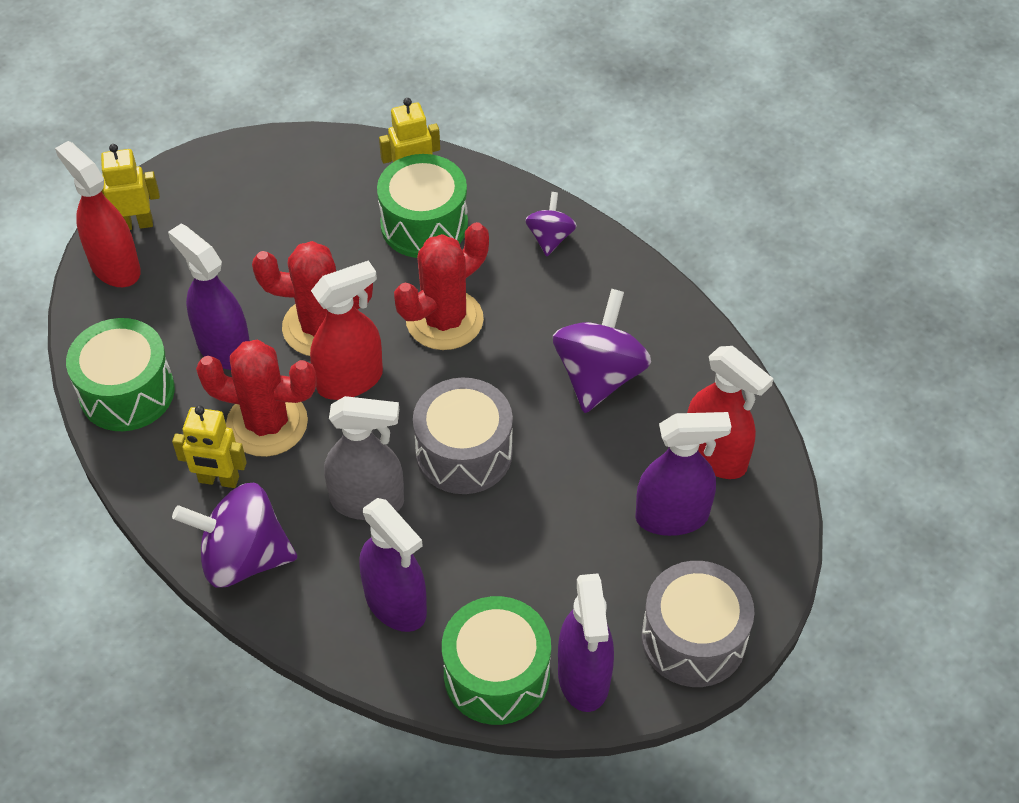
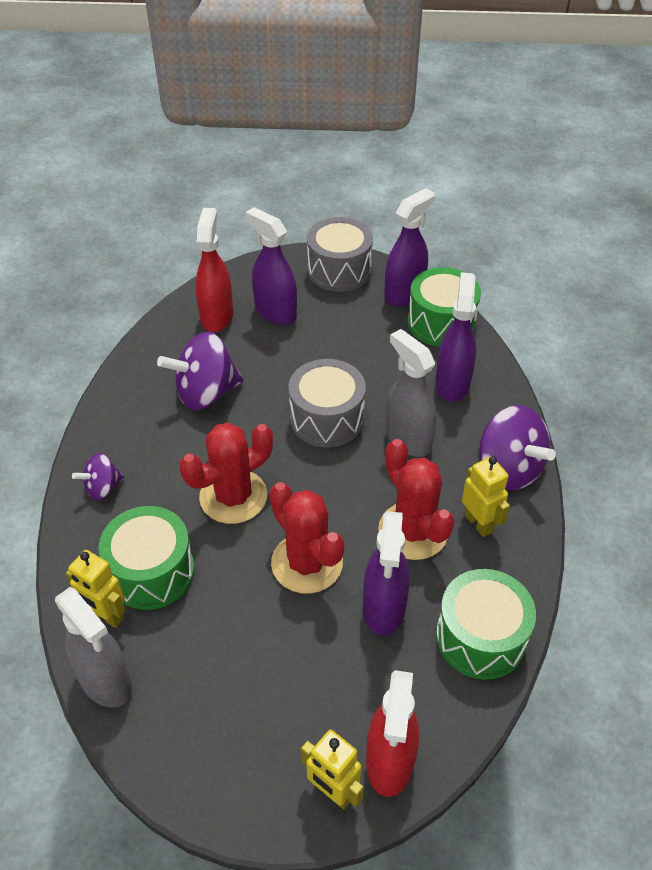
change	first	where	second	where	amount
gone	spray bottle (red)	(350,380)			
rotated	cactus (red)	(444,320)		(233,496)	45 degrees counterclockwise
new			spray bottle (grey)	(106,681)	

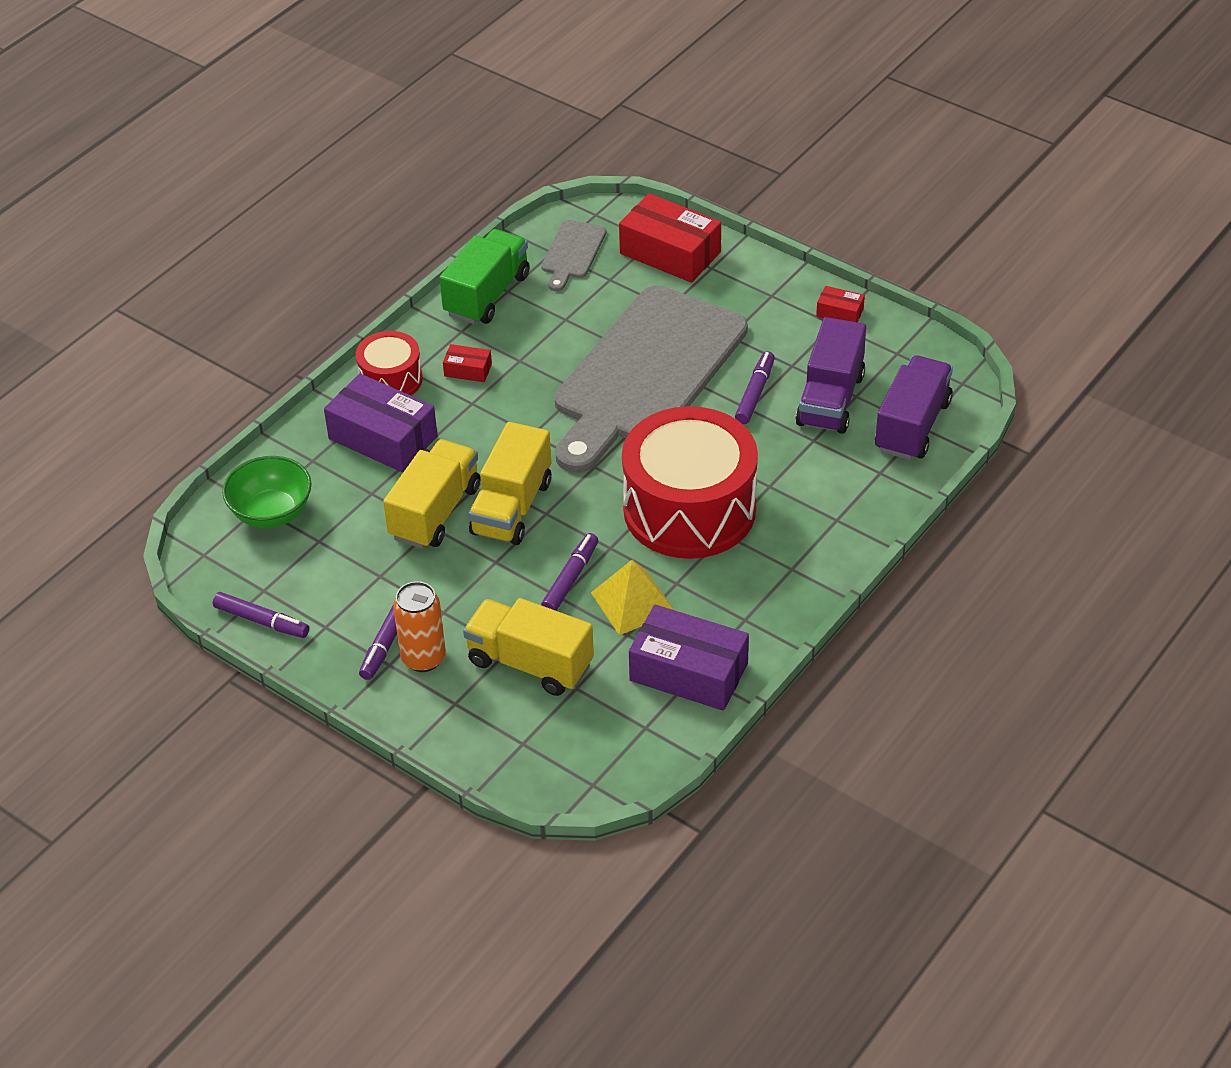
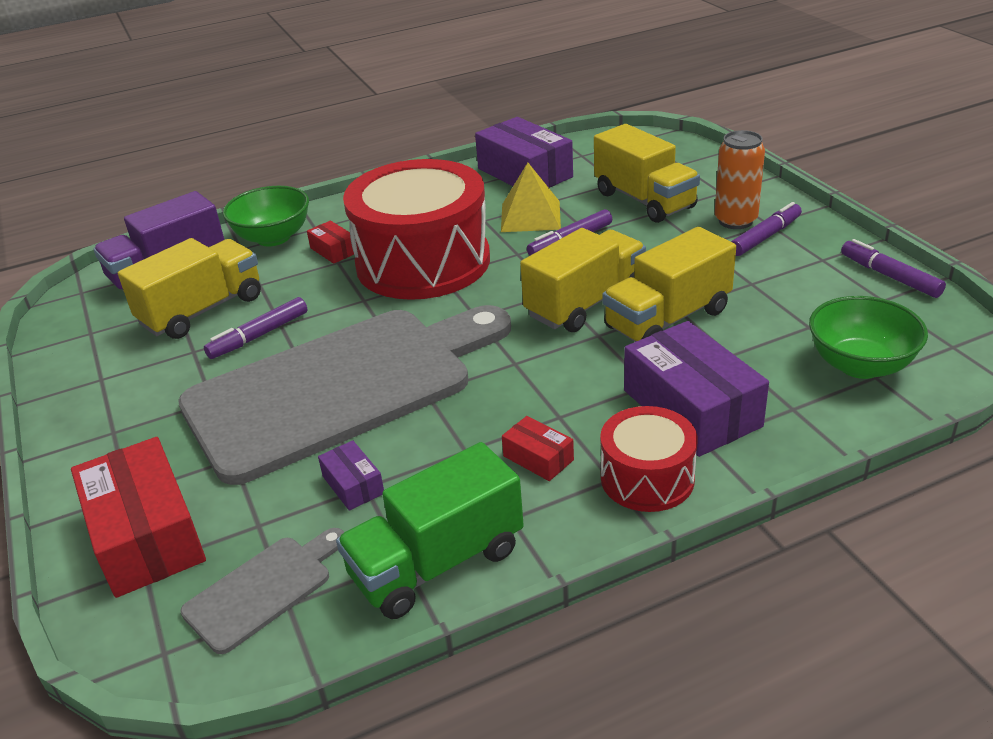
change	first	where	second	where	amount
repainted	truck (purple)	(830,400)	truck (yellow)	(202,310)	
shifted	box (red)	(839,313)		(333,250)	
new			bowl (green)	(273,237)	
new			box (purple)	(353,485)	

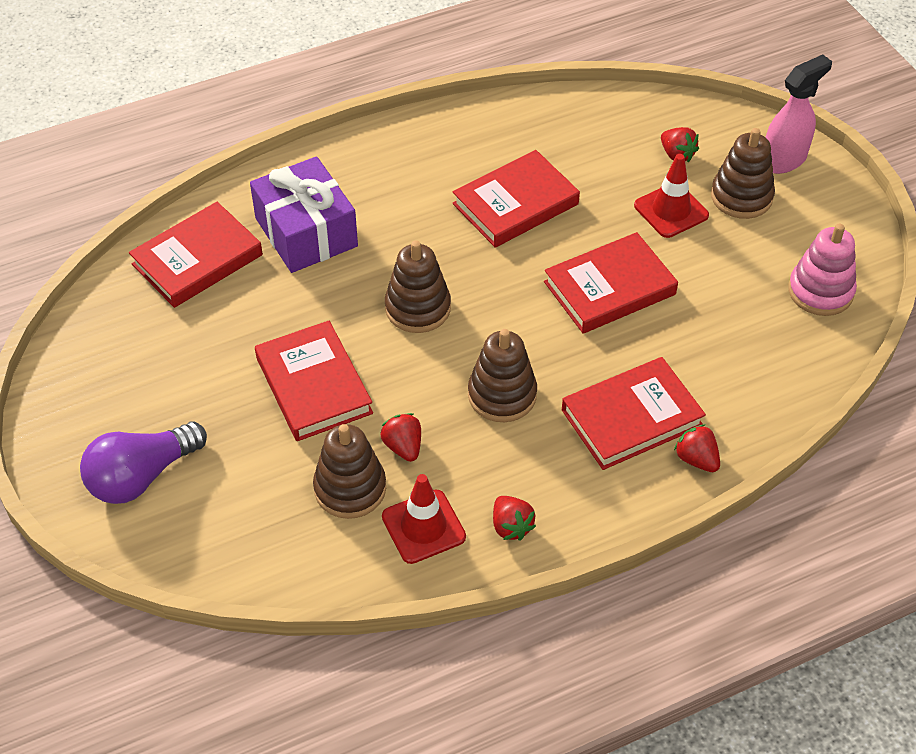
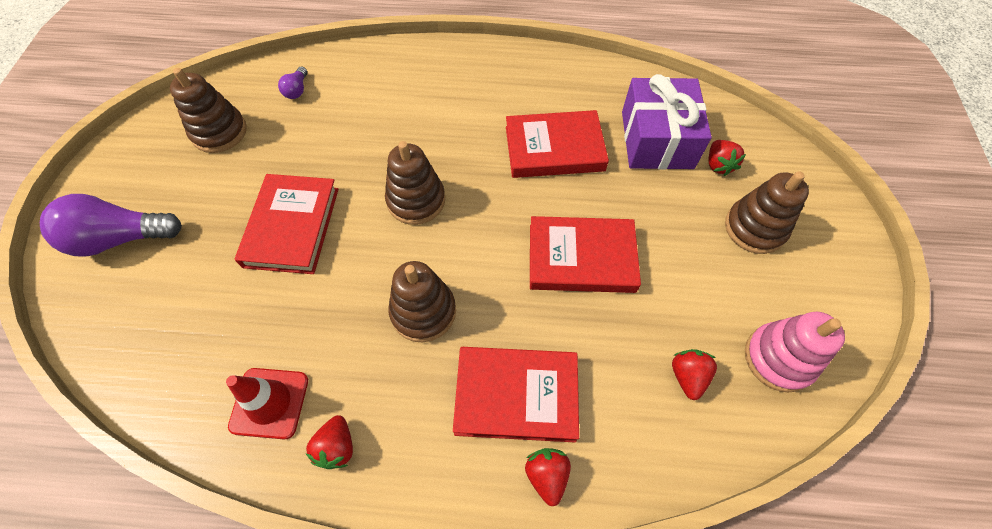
change	first	where	second	where	amount
swapped	book (red)	(197,260)	light bulb (purple)	(297,90)	
shifted	gift (purple)	(306,232)		(656,139)	
shifted	stacking toy (brown)	(350,488)		(219,132)	
shifted	strawberry (red)	(403,447)		(687,376)	
gone	traffic cone (red)	(671,210)			
gone	spray bottle (pink)	(784,160)			

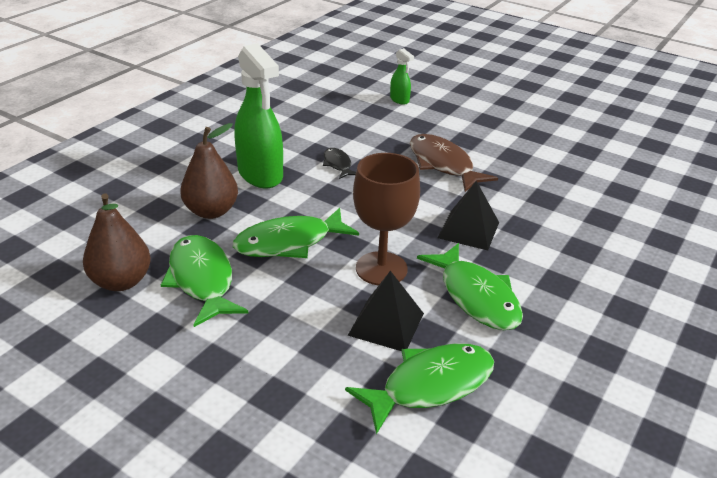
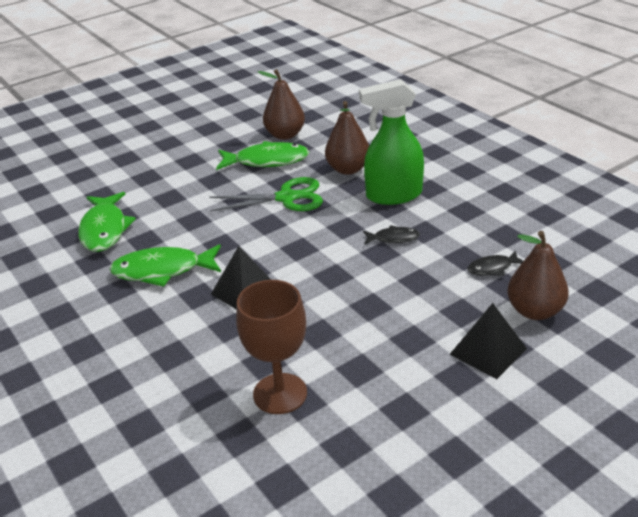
change	first	where	second	where	amount
swapped	fish (green)	(289,242)	scissors (green)	(286,198)	
shifted	pyramid (black)	(386,324)		(488,351)	
shifted	goblet (brown)	(381,268)		(280,393)	
swapped	spray bottle (green)	(399,100)	pear (brown)	(535,311)	
gone	fish (brown)	(443,164)			
new			fish (black)	(493,268)	

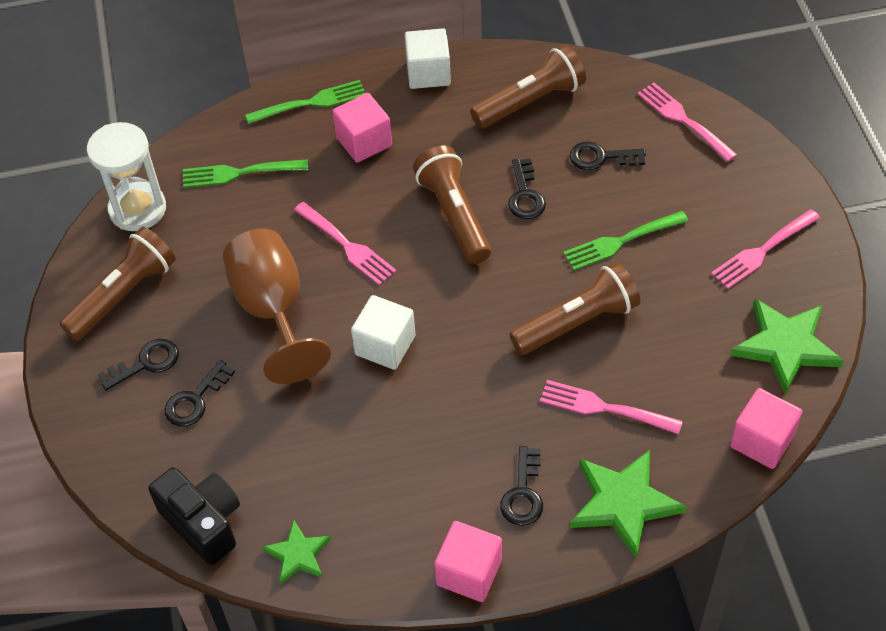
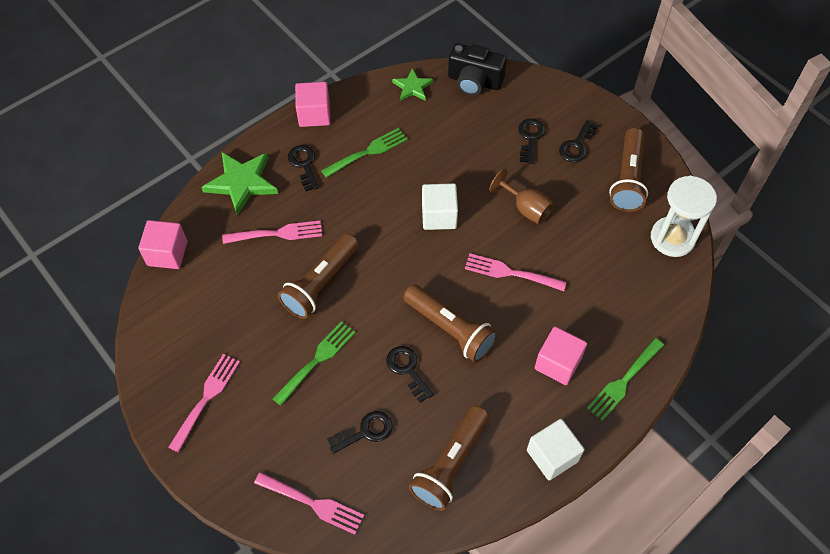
change	first	where	second	where	amount
shifted	fork (green)	(239,173)		(367,152)	
scaled	goblet (brown)	(273,310)		(526,208)	x0.58
gone	star (green)	(785,346)			

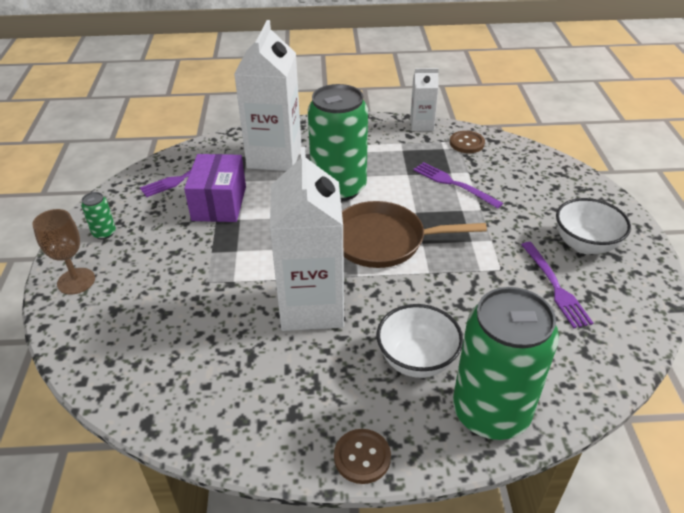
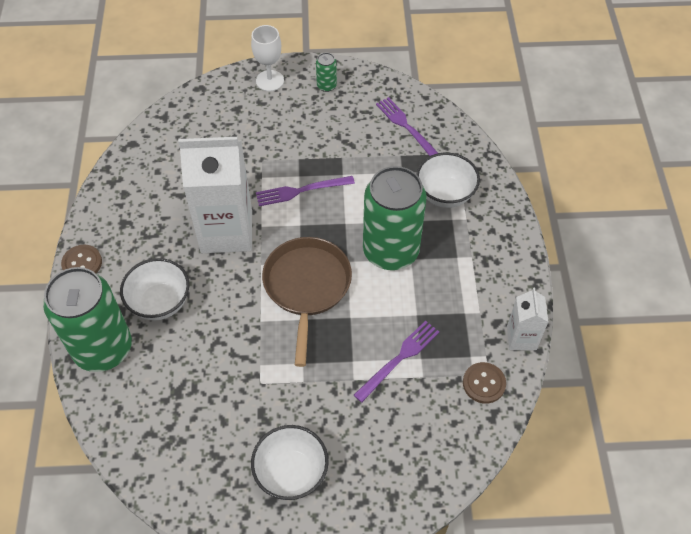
change	first	where	second	where	amount
repainted	goblet (brown)	(76,281)	goblet (white)	(270,81)	
gone	box (purple)	(219,203)			
swapped	carton (white)	(274,157)	bowl (white)	(445,194)	
shifted	fork (purple)	(555,286)		(301,190)	

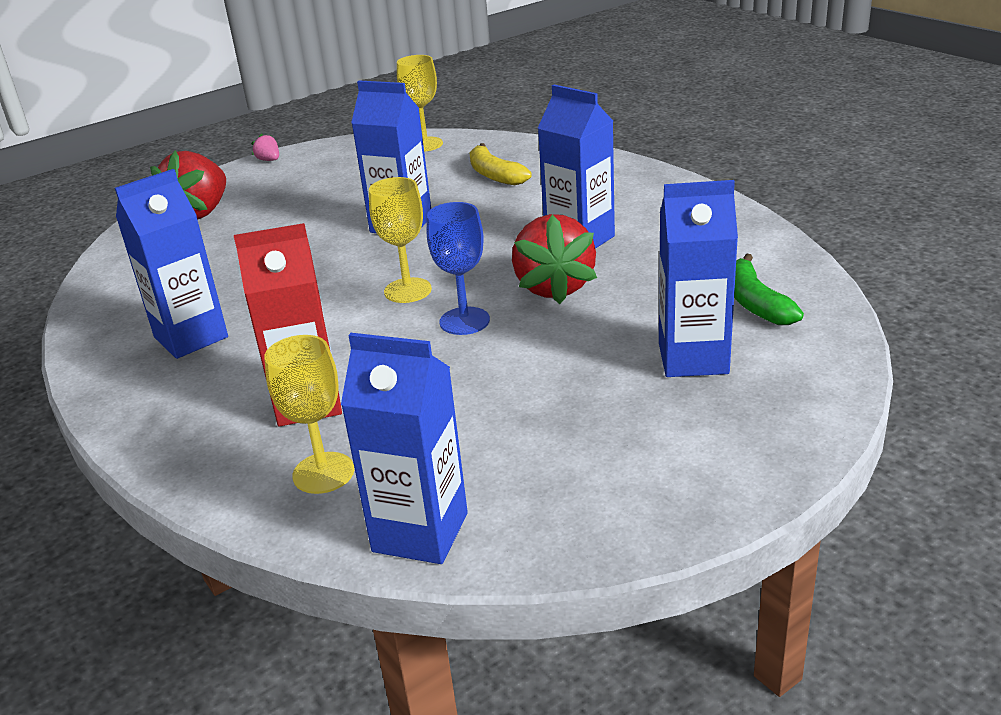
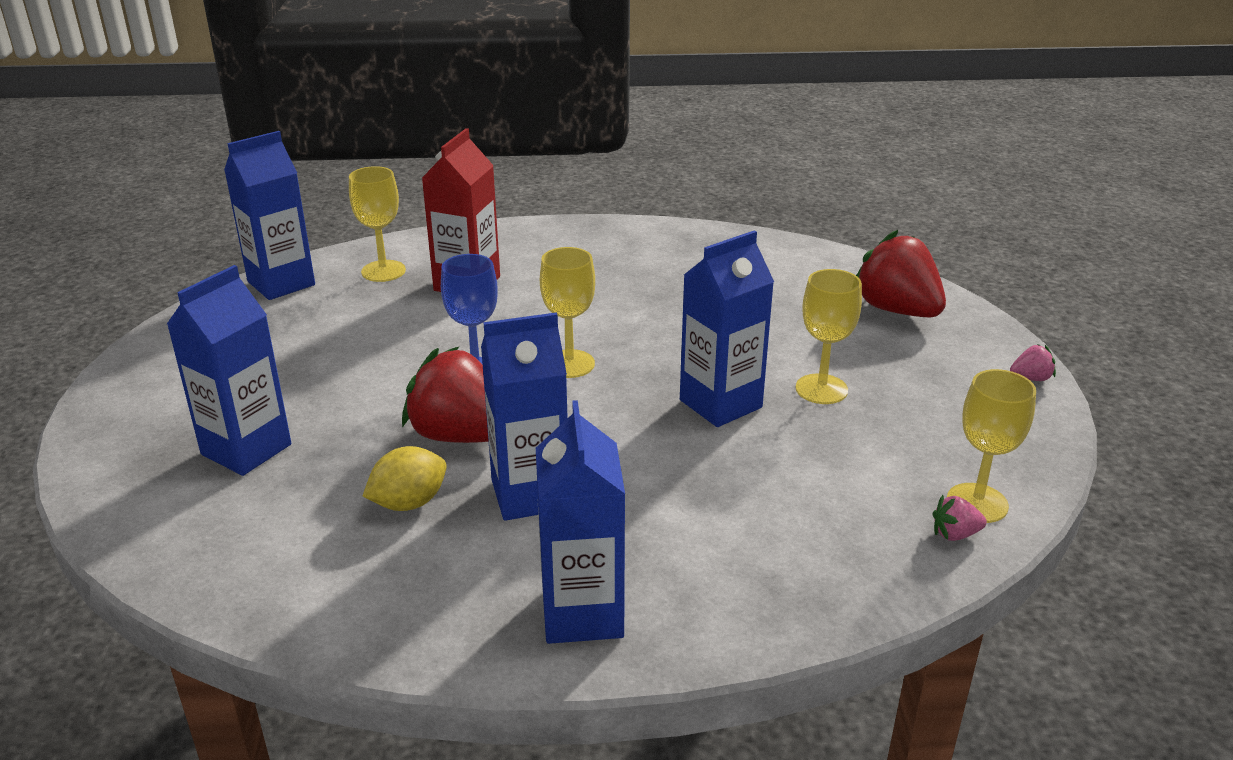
change	first	where	second	where	amount
shifted	carton (blue)	(191,337)		(582,613)	
gone	banana (yellow)	(495,175)			
gone	banana (green)	(755,303)			
new			lemon (yellow)	(409,503)	
new			goblet (yellow)	(821,389)	
new			strawberry (pink)	(955,534)	

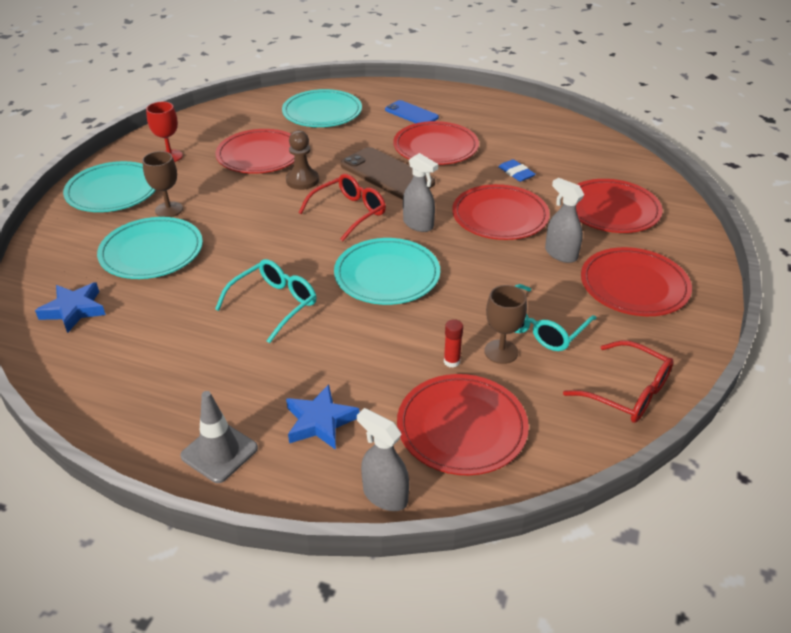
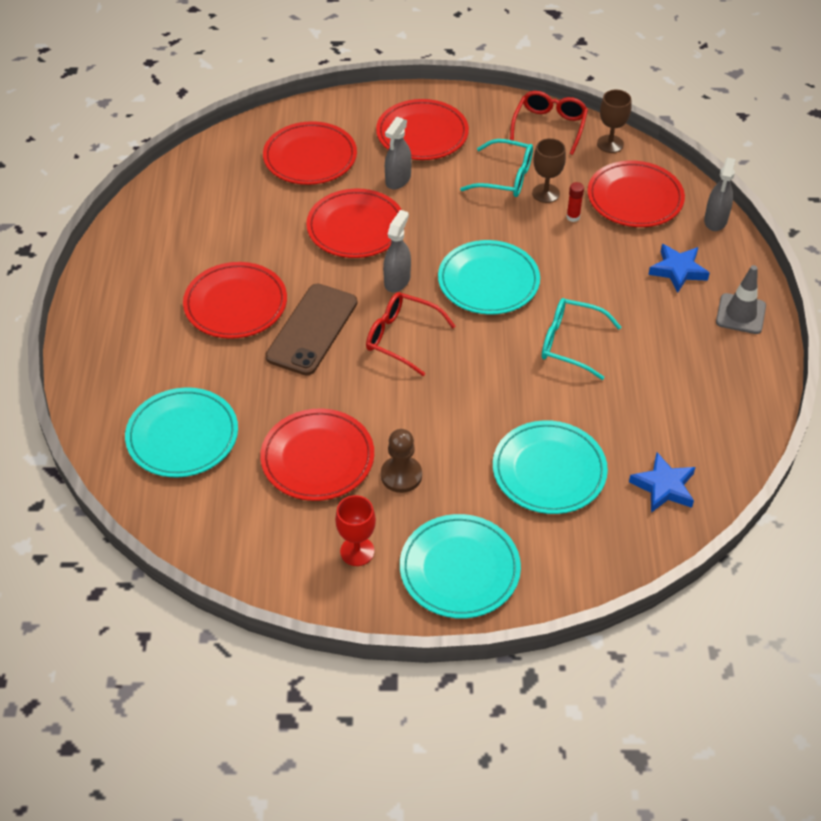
change	first	where	second	where	amount
shifted	goblet (brown)	(169,210)		(610,144)	
shifted	pawn (brown)	(302,180)		(401,475)	
gone	phone (blue)	(411,114)			
gone	eraser (blue)	(516,173)			

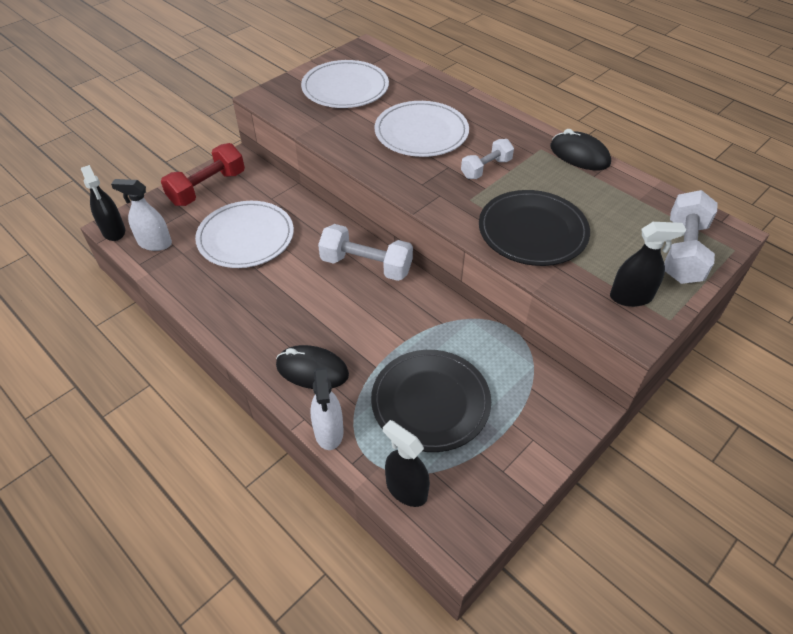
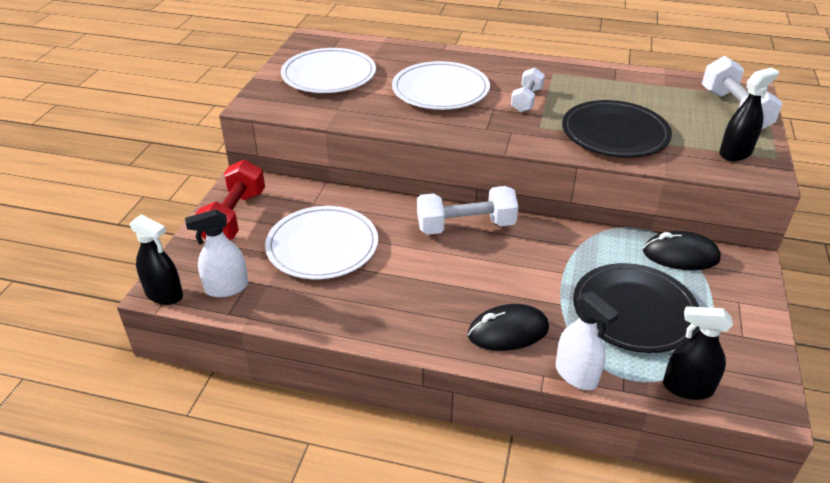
change	first	where	second	where	amount
shifted	mouse (black)	(579,155)		(680,255)	

